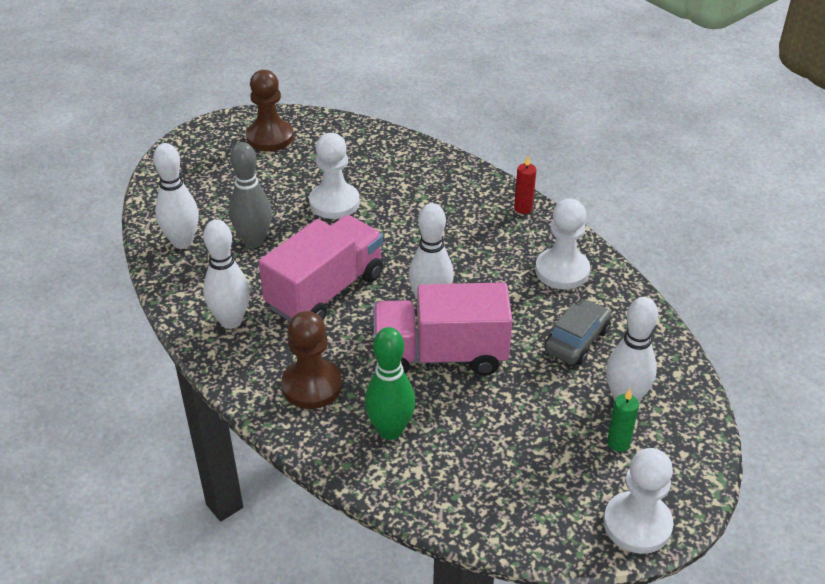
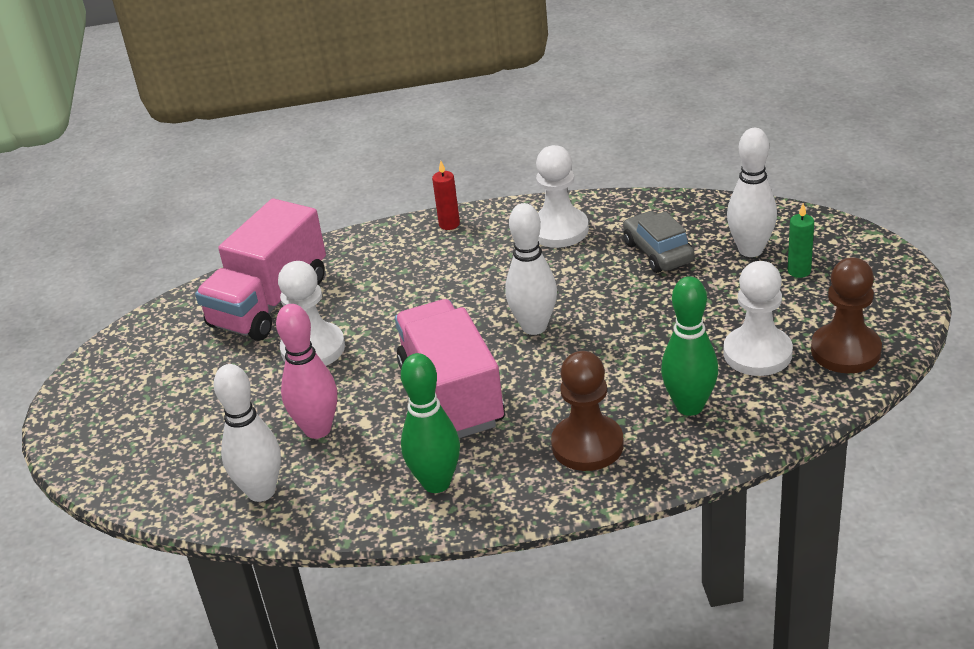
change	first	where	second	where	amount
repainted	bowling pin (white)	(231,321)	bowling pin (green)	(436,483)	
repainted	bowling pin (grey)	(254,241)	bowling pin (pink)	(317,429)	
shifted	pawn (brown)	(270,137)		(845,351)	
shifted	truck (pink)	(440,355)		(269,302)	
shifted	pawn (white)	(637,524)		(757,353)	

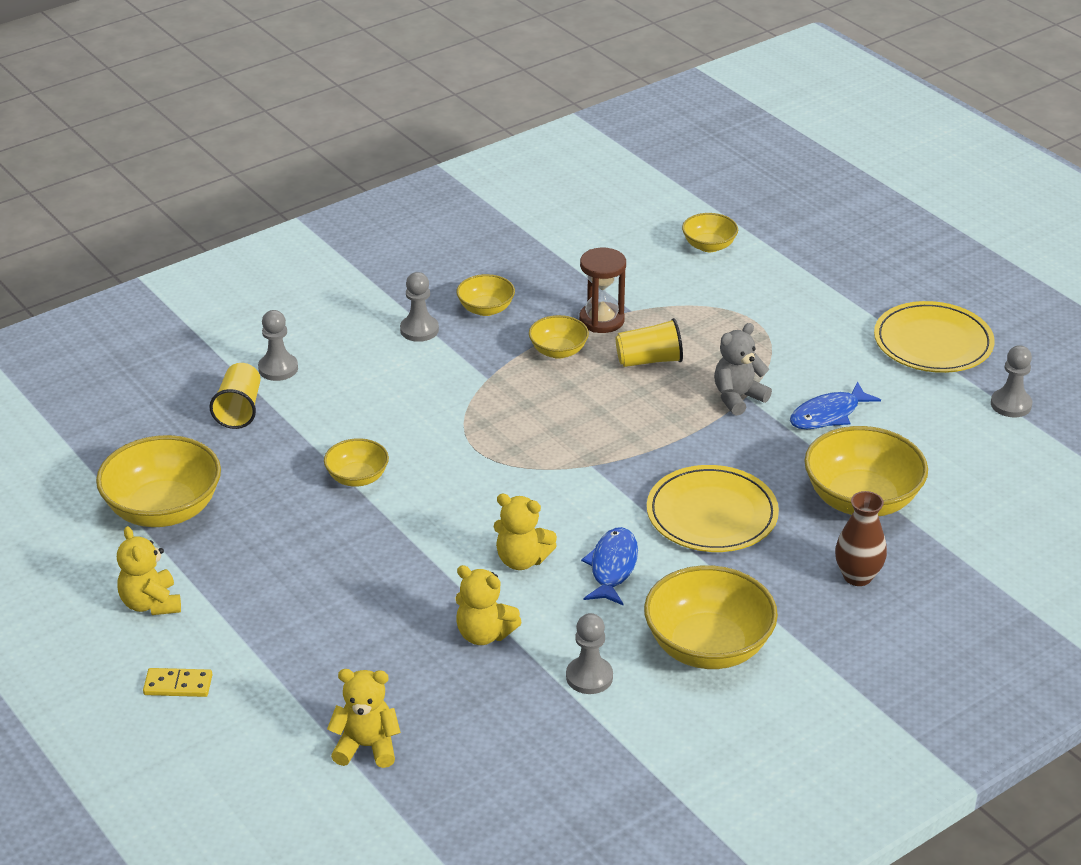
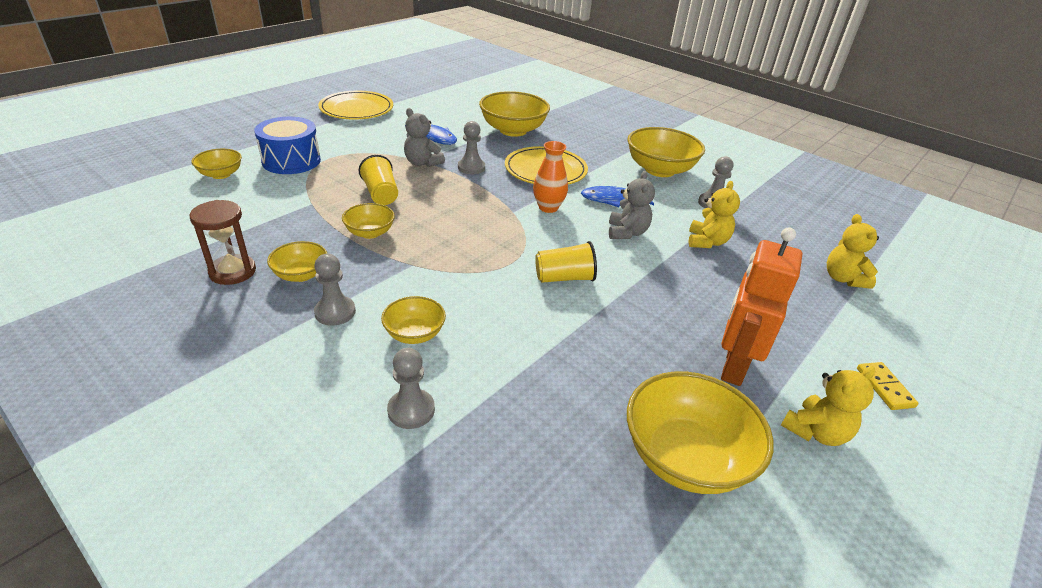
change	first	where	second	where	amount
shifted	cup (yellow)	(239,409)		(564,278)	
shifted	bowl (yellow)	(357,477)		(414,334)	
repainted	teddy bear (yellow)	(522,560)	teddy bear (grey)	(627,232)	
shifted	hourglass (brown)	(601,320)		(232,272)	
gone	vase (brown)	(857,576)			
shifted	pawn (grey)	(1011,405)		(471,167)	
new			drum (blue)	(291,161)	
new			vase (orange)	(548,207)	
new			robot (orange)	(733,366)	

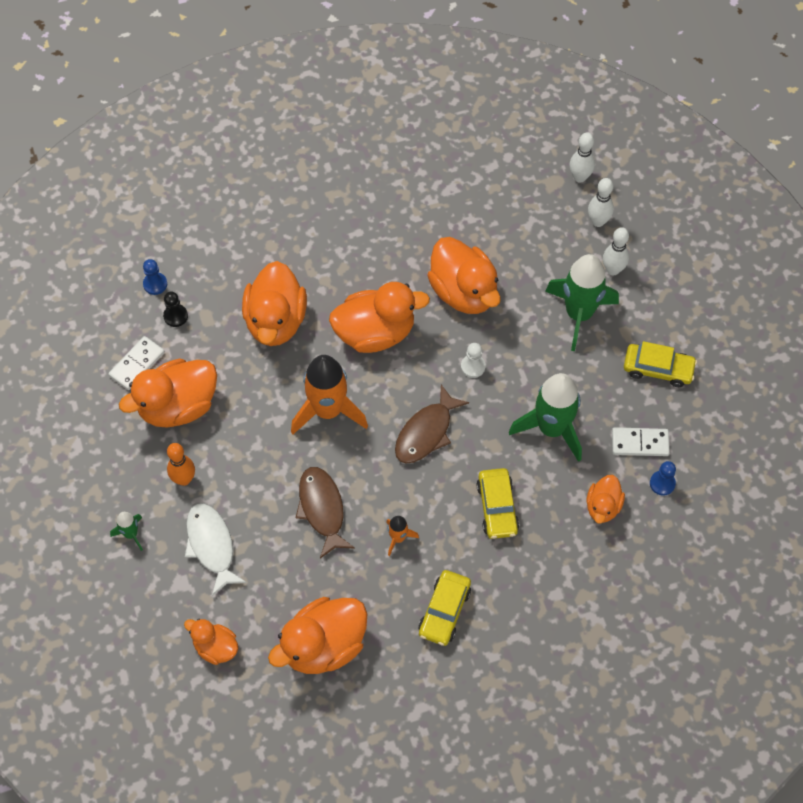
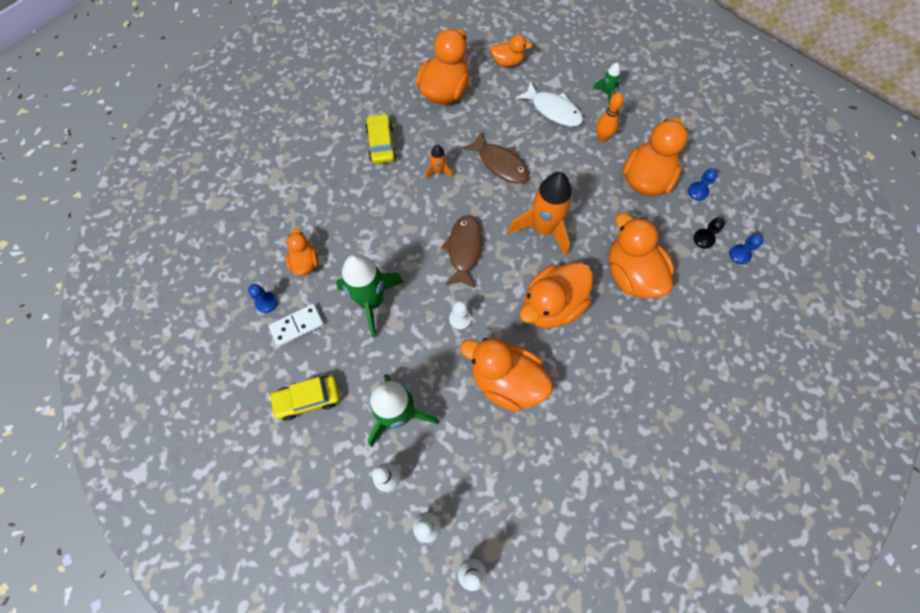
change	first	where	second	where	amount
swapped	domino (white)	(137,364)	pawn (blue)	(697,192)	
gone	car (yellow)	(497,507)			

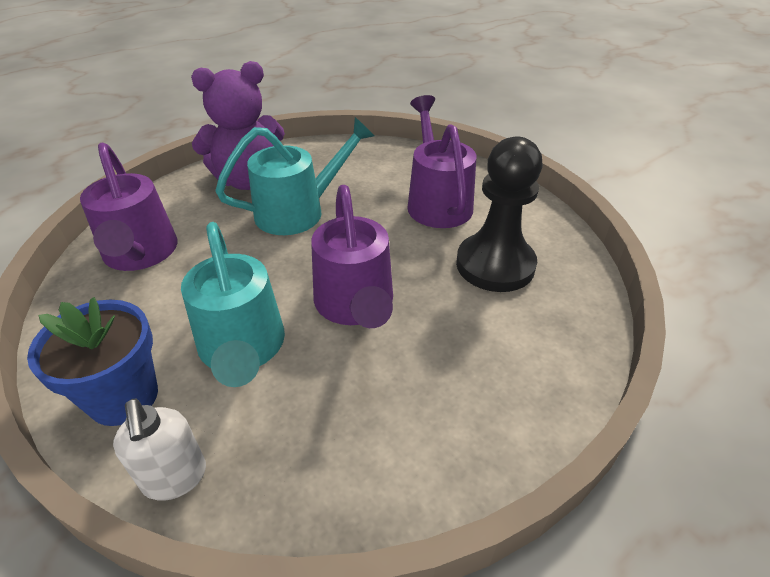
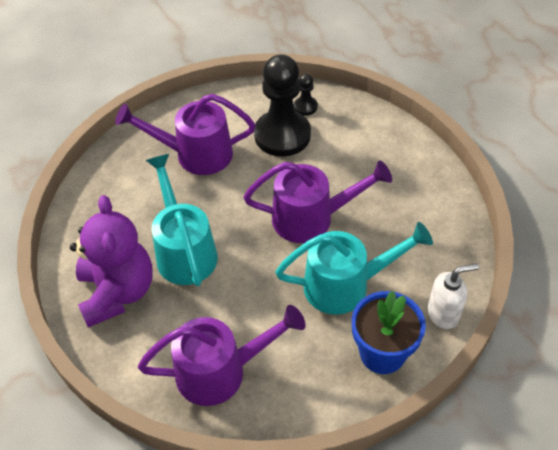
change	first	where	second	where	amount
new			pawn (black)	(305,107)	

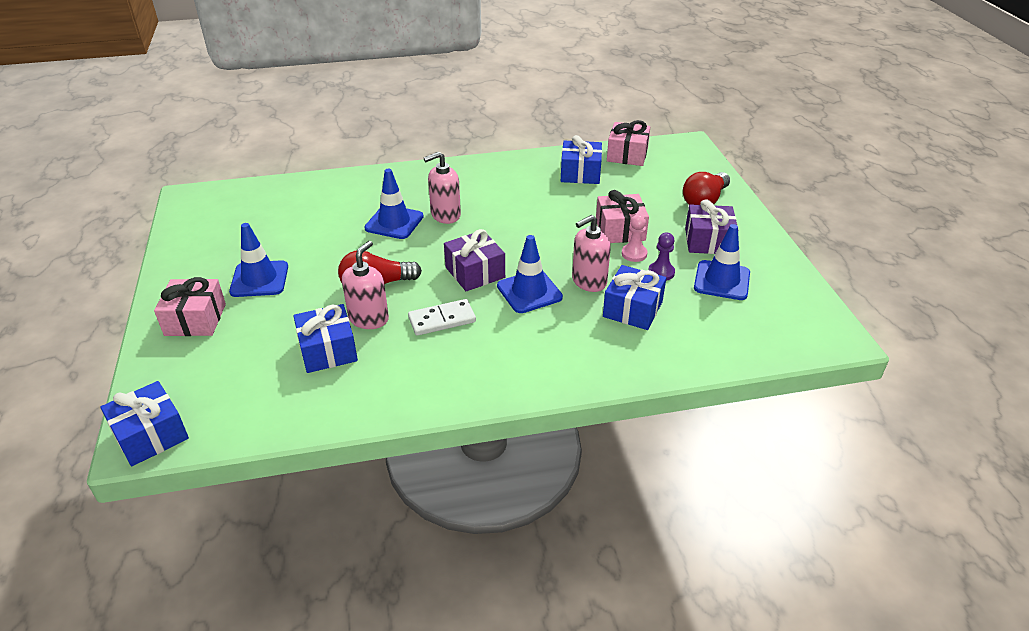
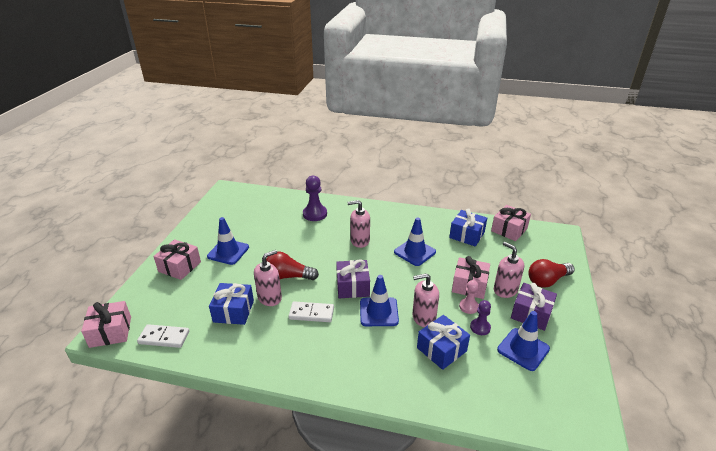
change	first	where	second	where	amount
repainted	gift (blue)	(151,435)	gift (pink)	(110,332)	
shifted	traffic cone (blue)	(394,222)		(414,252)	
new			domino (white)	(164,337)	
new			pawn (purple)	(315,214)	
new			soap dispenser (pink)	(505,290)	

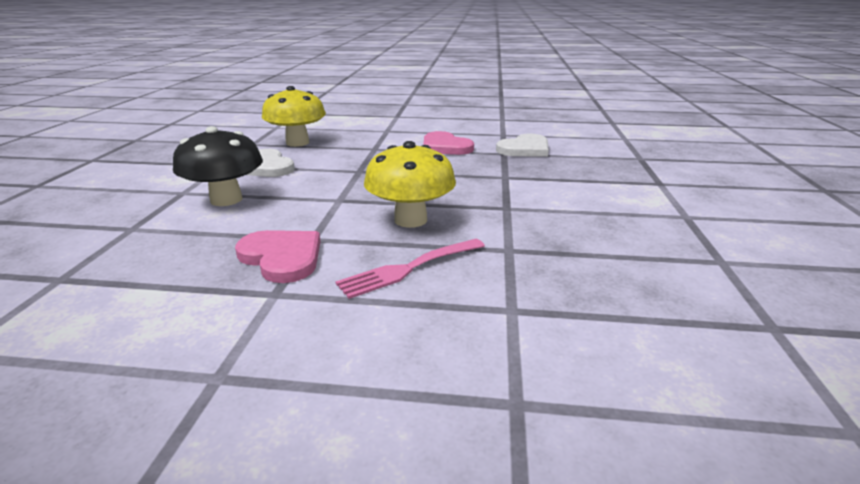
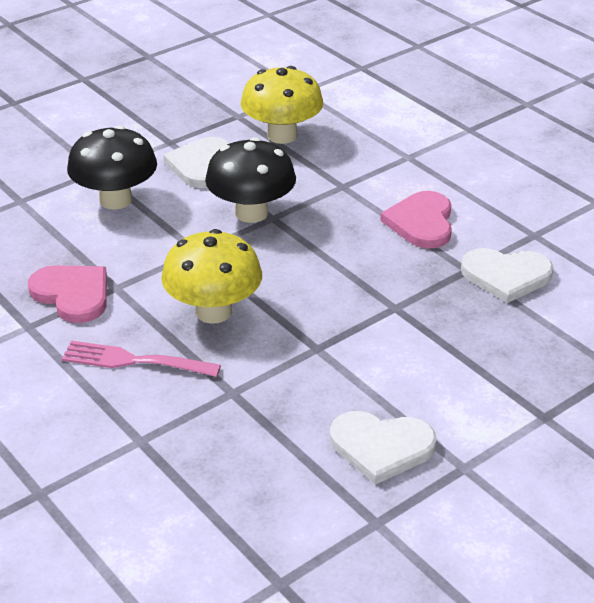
change	first	where	second	where	amount
rotated	heart (pink)	(282,257)		(72,294)	45 degrees counterclockwise
new			mushroom (black)	(251,213)	
new			heart (white)	(381,447)	

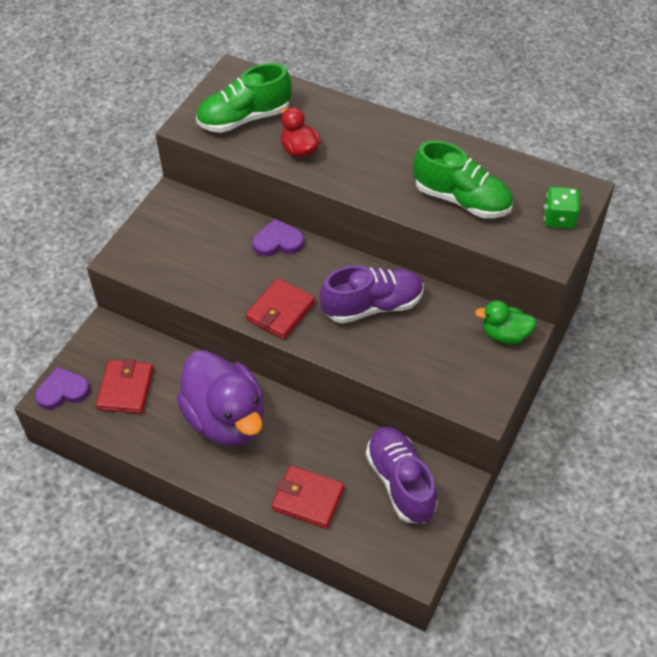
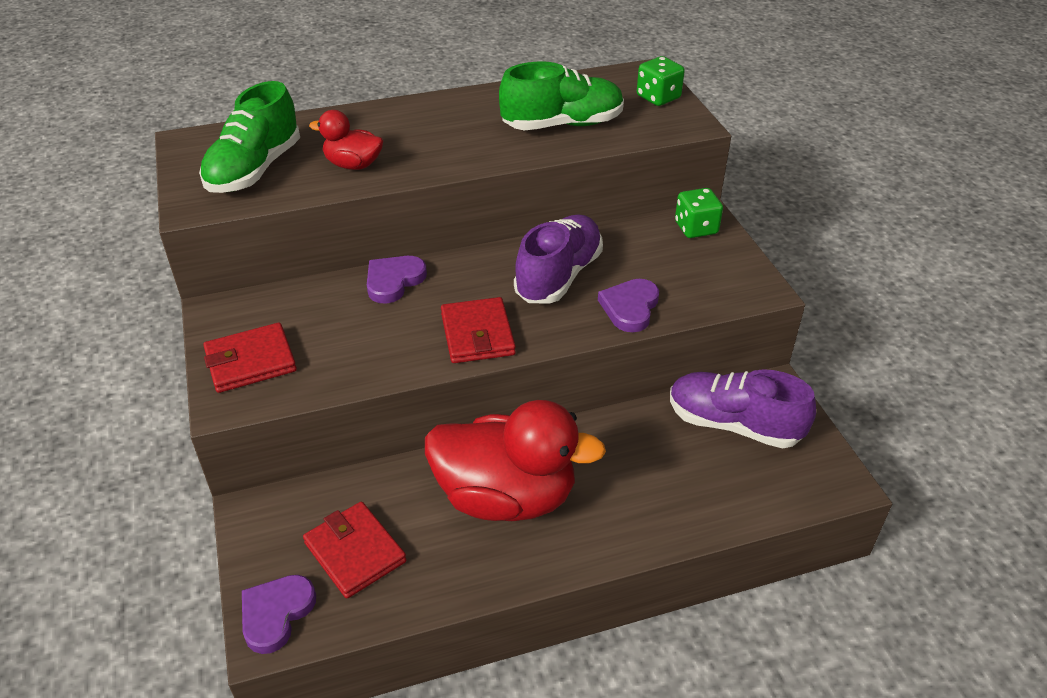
change	first	where	second	where	amount
repainted	duck (purple)	(226,419)	duck (red)	(506,496)	
shifted	wallet (red)	(308,499)		(250,361)	
swapped	duck (green)	(504,334)	dice (green)	(696,228)	
new			heart (purple)	(630,307)	

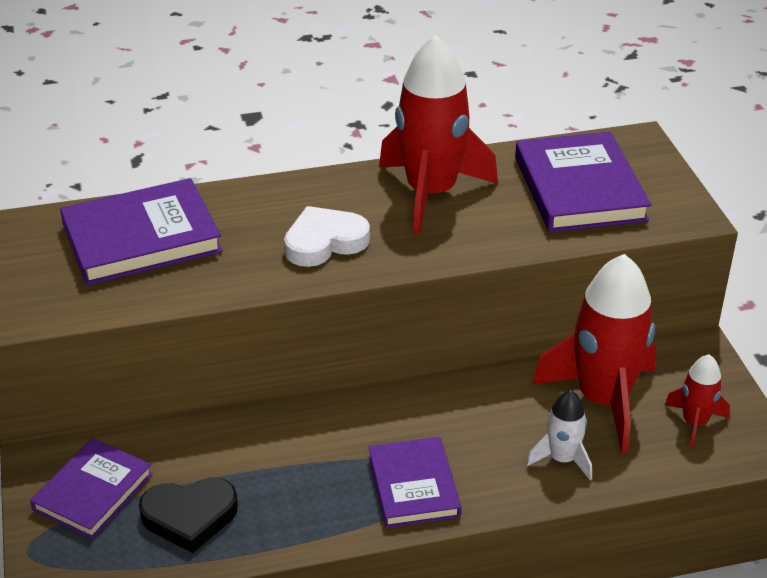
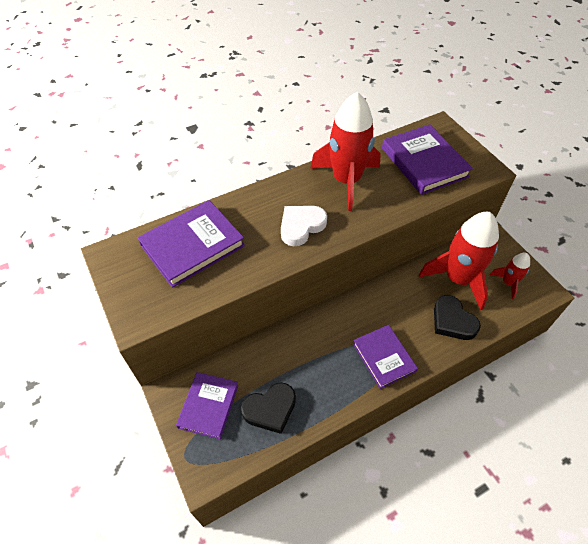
change	first	where	second	where	amount
swapped	rocket (white)	(562,459)	heart (black)	(452,321)	

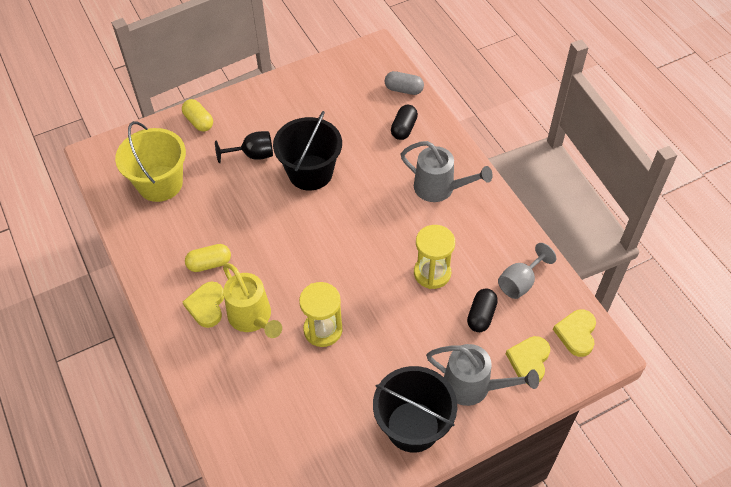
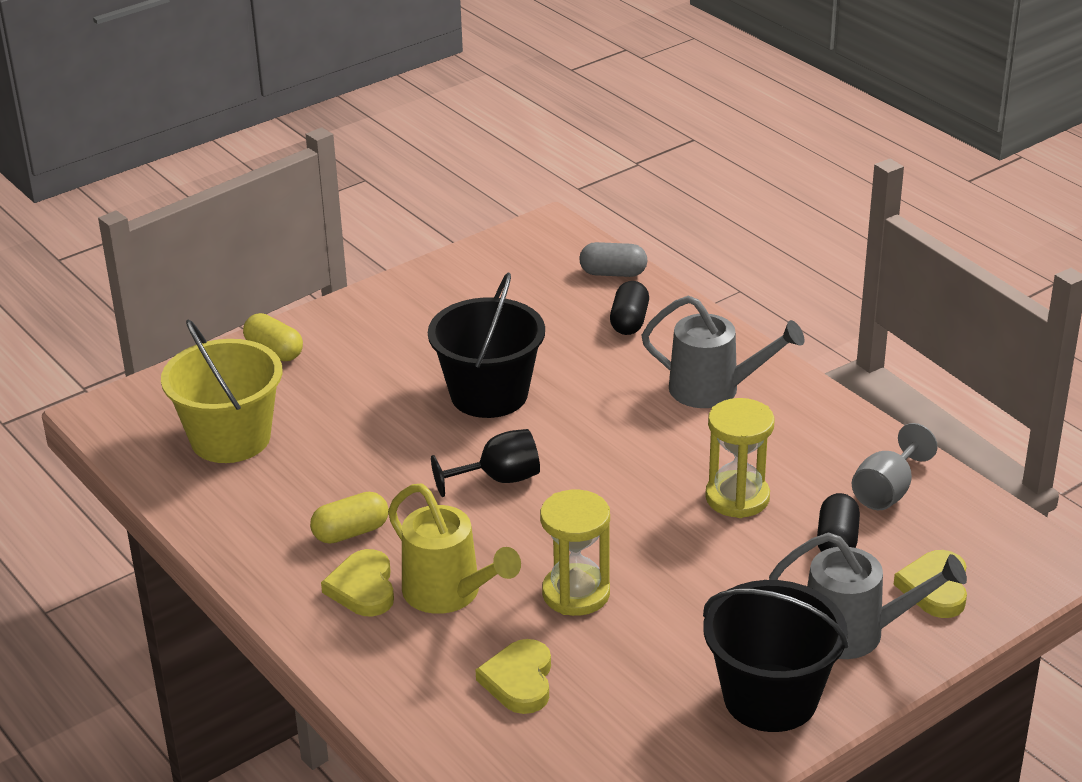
change	first	where	second	where	amount
shifted	goblet (black)	(253,155)		(499,479)	
shifted	heart (yellow)	(576,334)		(519,681)	

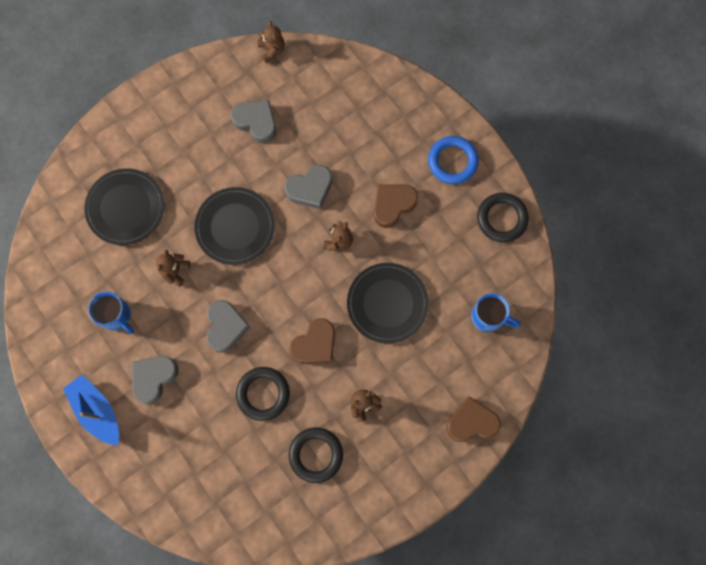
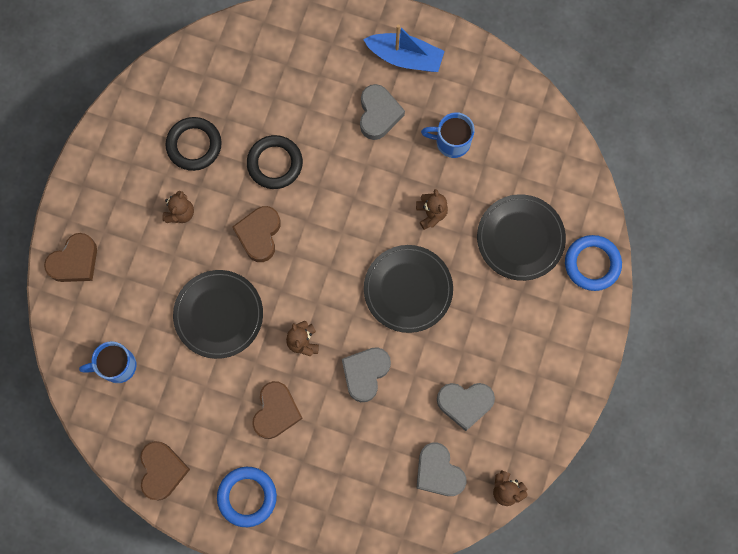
change	first	where	second	where	amount
shifted	heart (grey)	(226,327)		(438,472)	
swapped	ring (black)	(502,218)	heart (brown)	(162,470)	
new			ring (blue)	(592,264)	

